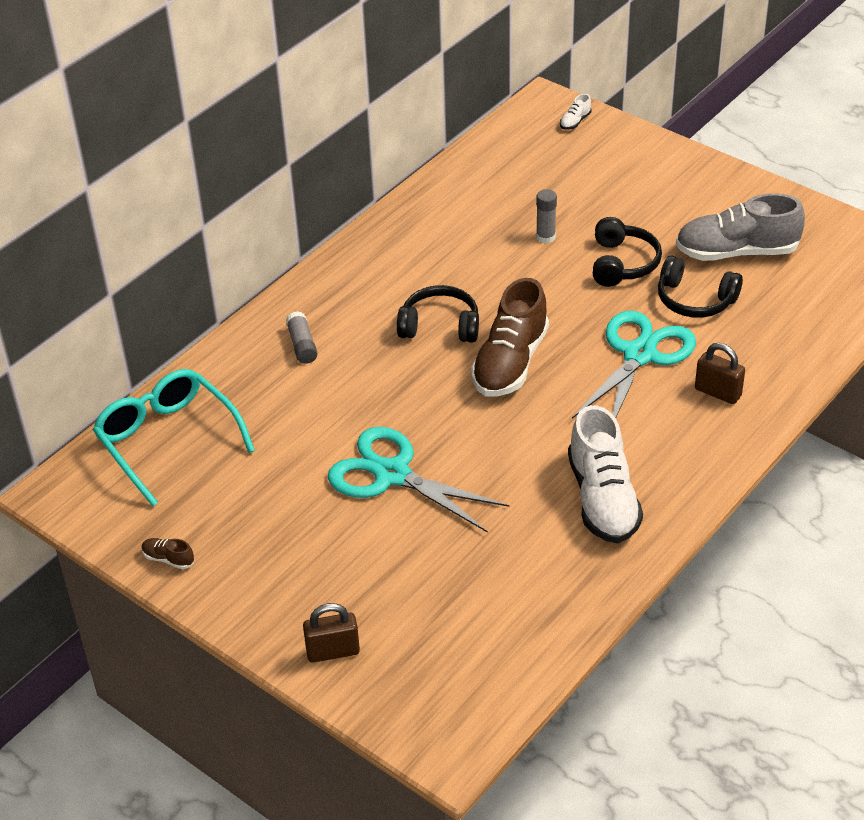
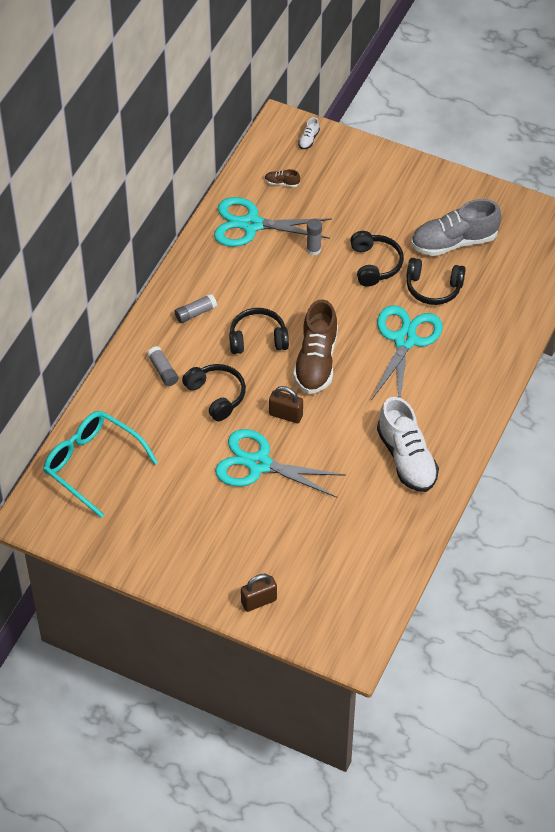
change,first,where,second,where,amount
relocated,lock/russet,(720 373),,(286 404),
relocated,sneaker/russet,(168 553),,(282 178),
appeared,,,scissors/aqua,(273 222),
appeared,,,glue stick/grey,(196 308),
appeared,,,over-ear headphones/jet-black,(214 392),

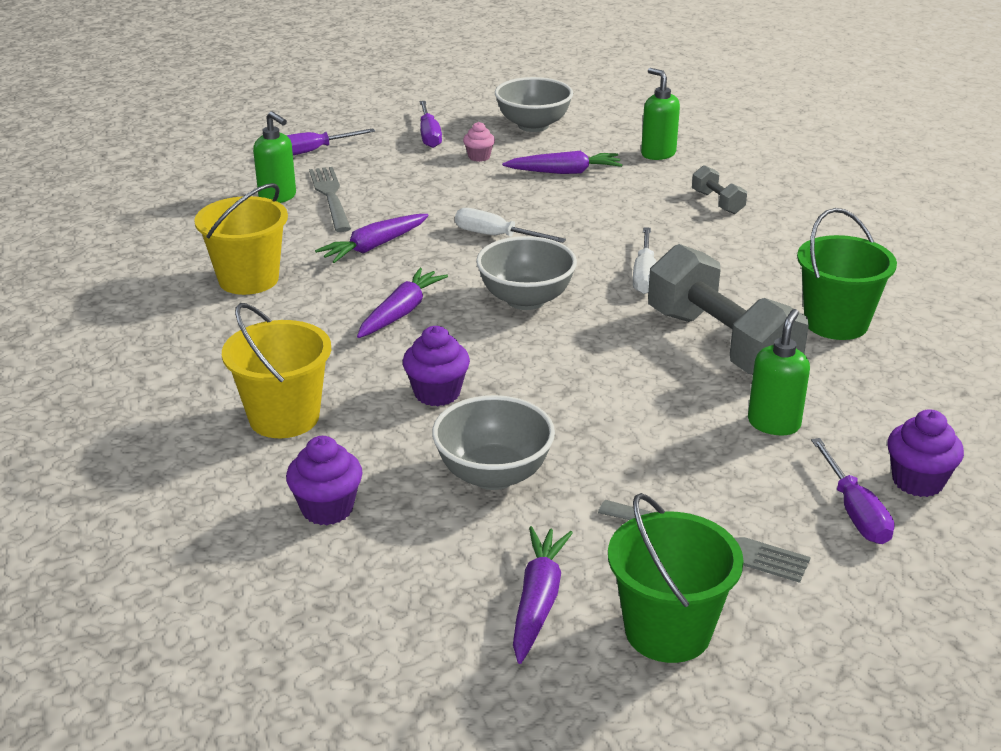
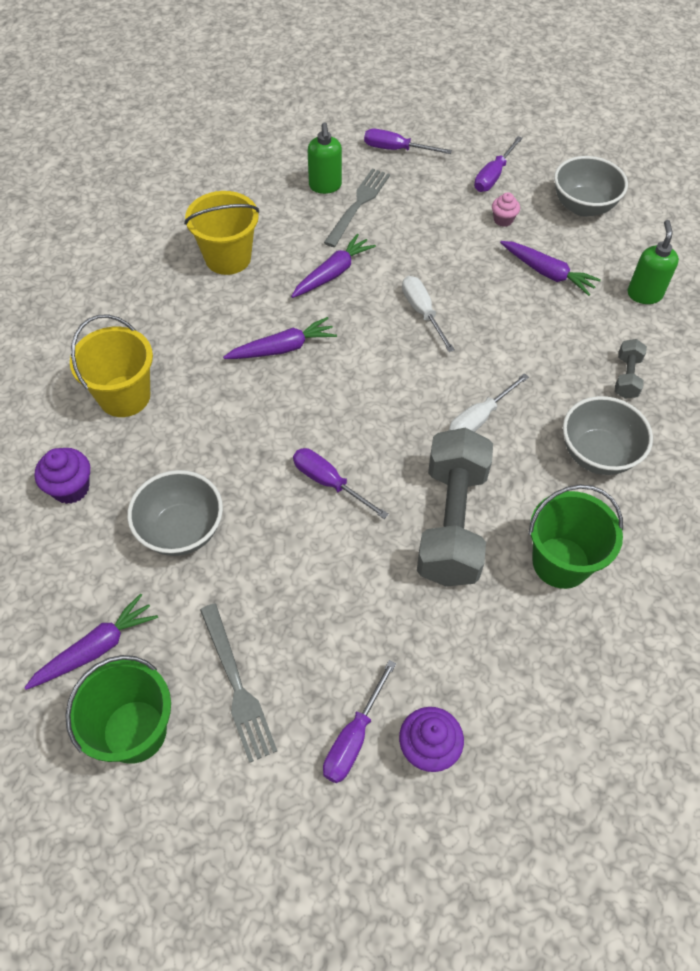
change,first,where,second,where,amount
spun,root vegetable/violet,(372 238),,(333 265),135 degrees clockwise
relocated,bowl/grey,(526 273),,(608 435),
missing,pump bottle/emerald,(779 372),,,
missing,cupcake/violet,(436 366),,,
appeared,,,hand screwdriver/violet,(341 483),

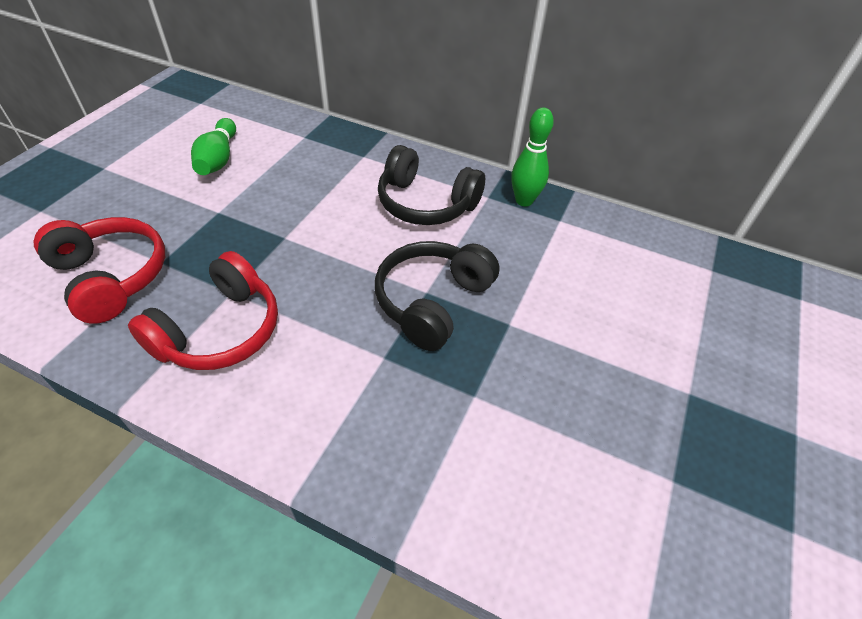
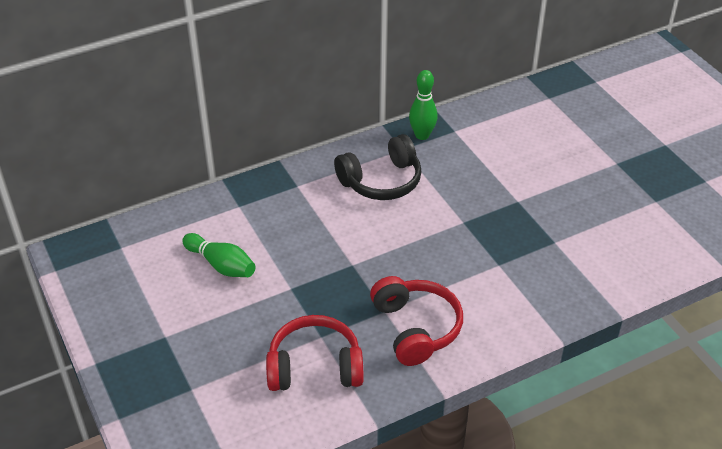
change,first,where,second,where,amount
missing,over-ear headphones/jet-black,(437 296),,,

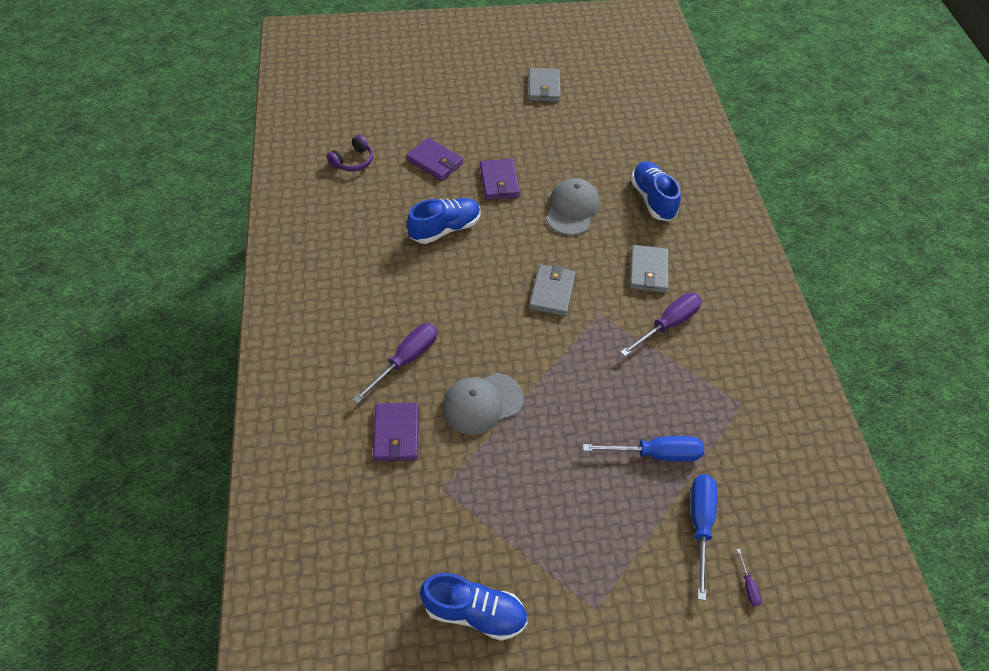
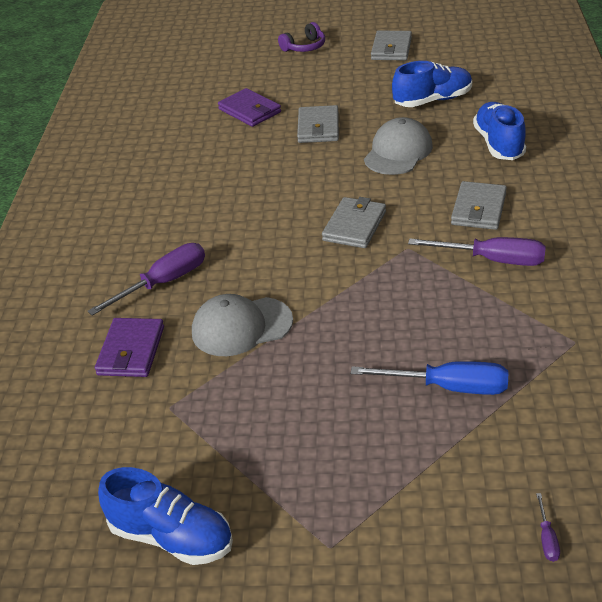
change,first,where,second,where,amount
relocated,over-ear headphones/violet,(350 153),,(301 37),
colour,card wallet/violet,(500 179),card wallet/grey,(318 124),
relocated,sneaker/royal blue,(444 221),,(432 84),
spun,hand screwdriver/violet,(661 324),,(477 251),45 degrees clockwise
missing,hand screwdriver/royal blue,(704 537),,,

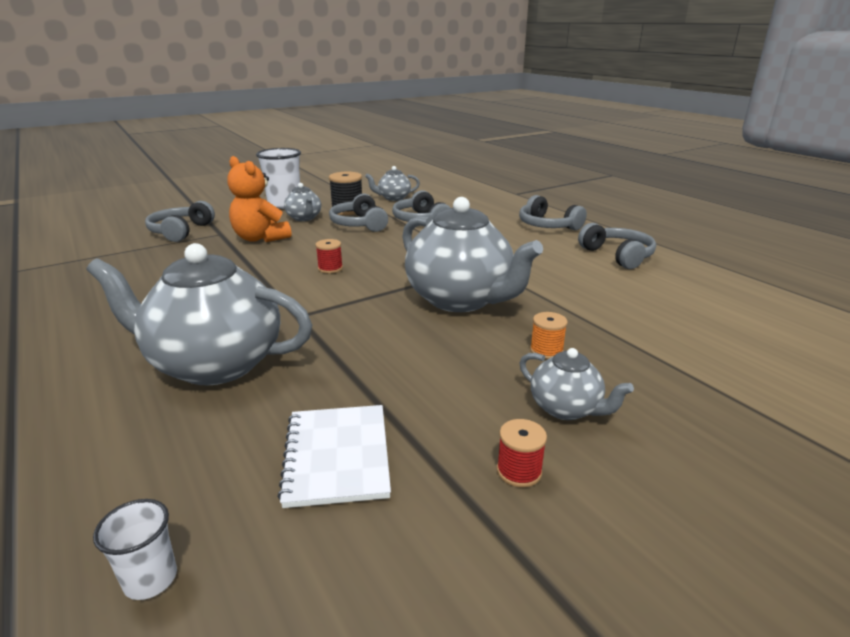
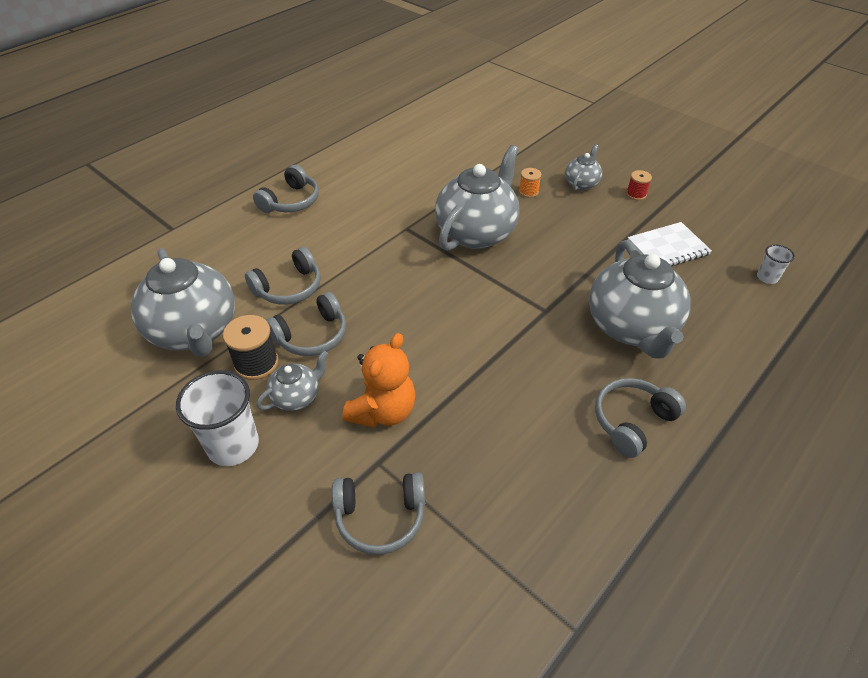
change,first,where,second,where,amount
size,tea pot/grey,(392 183),,(183 302),x2.07
relocated,over-ear headphones/grey,(617 246),,(640 418),
missing,reel of thread/scarlet,(329 256),,,

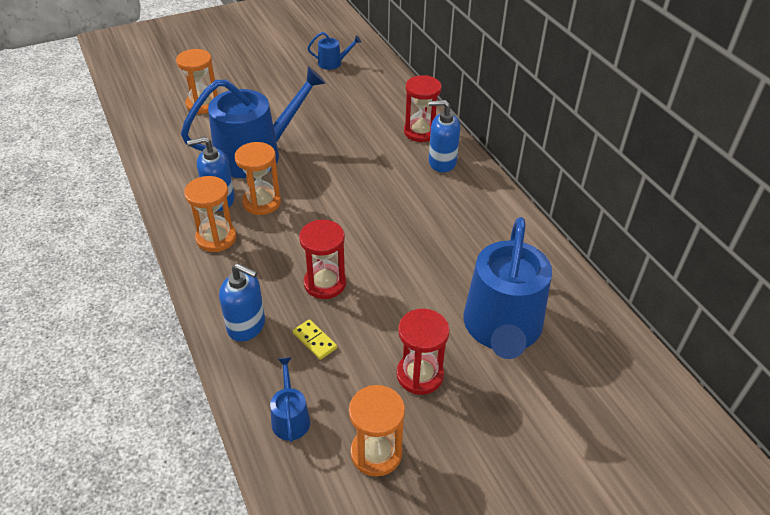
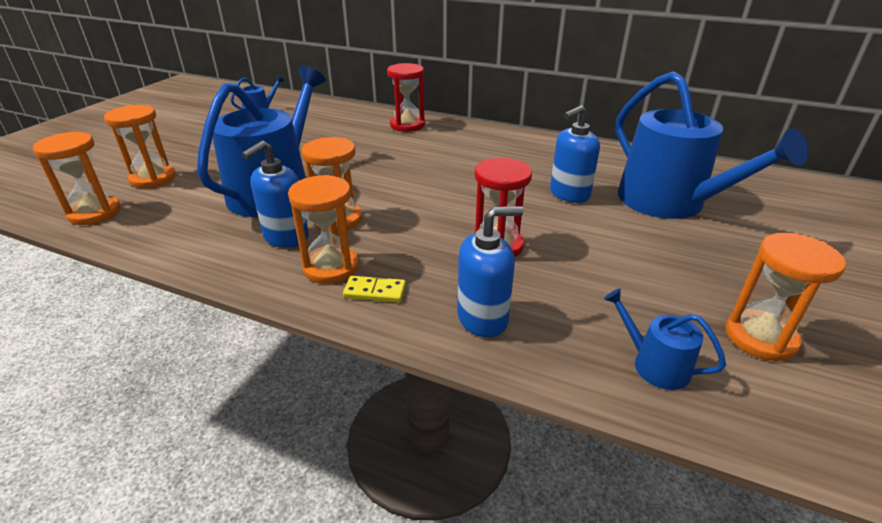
change,first,where,second,where,amount
relocated,pump bottle/royal blue,(444 136),,(575 154),
missing,hourglass/scarlet,(423 352),,,
relocated,domino tile/golden,(315 339),,(374 289),
appeared,,,hourglass/orange,(77 178),

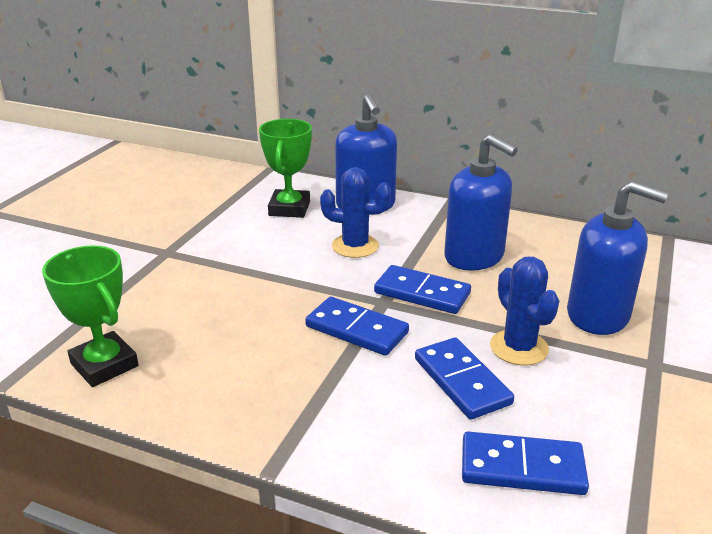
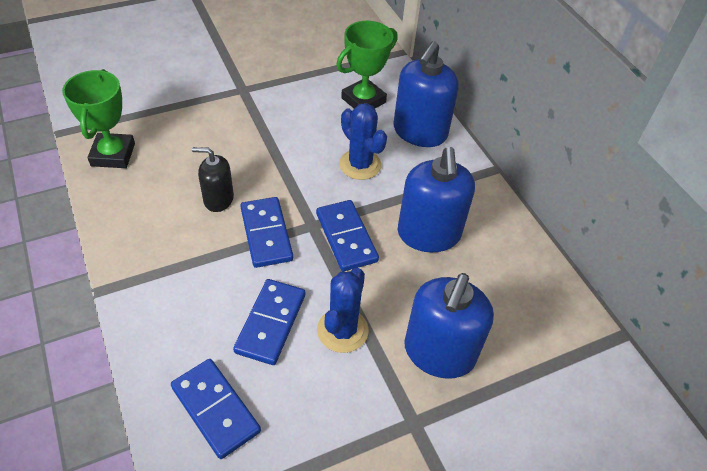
change,first,where,second,where,amount
spun,pump bottle/royal blue,(617 258),,(449 326),45 degrees clockwise
appeared,,,pump bottle/jet-black,(213 179),

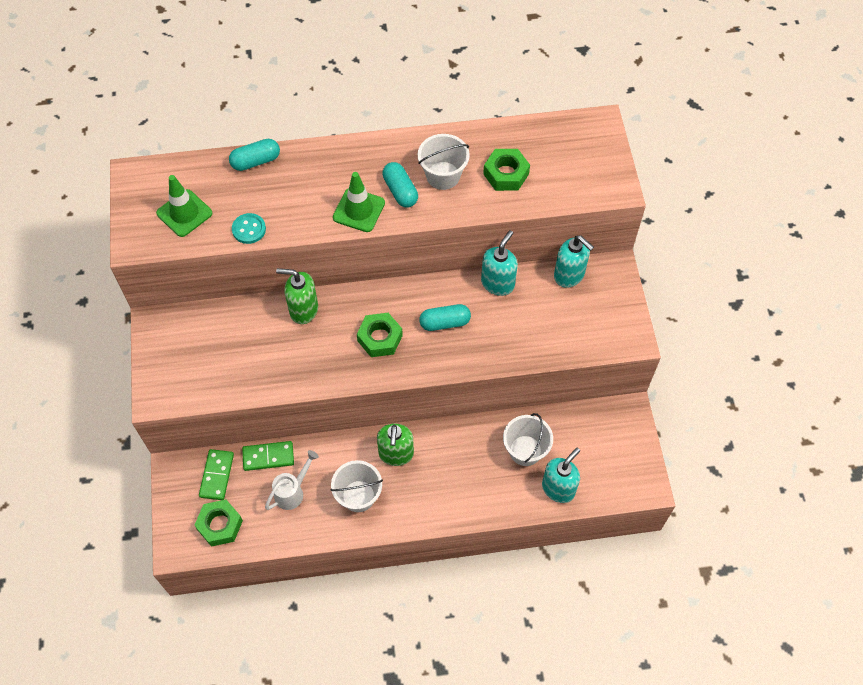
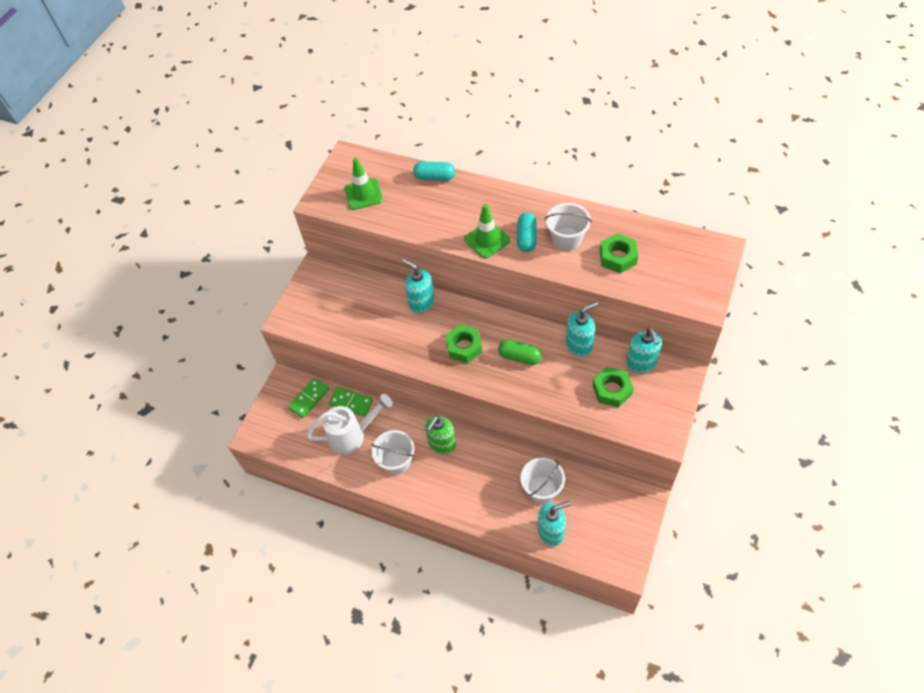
change,first,where,second,where,amount
missing,sewing button/aqua,(249 228),,,
colour,pump bottle/emerald,(297 296),pump bottle/aqua,(418 285),
colour,capsule/aqua,(445 317),capsule/emerald,(520 352),
size,watering can/white,(292 480),,(349 424),x1.50
relocated,hex nut/emerald,(218 523),,(613 387),

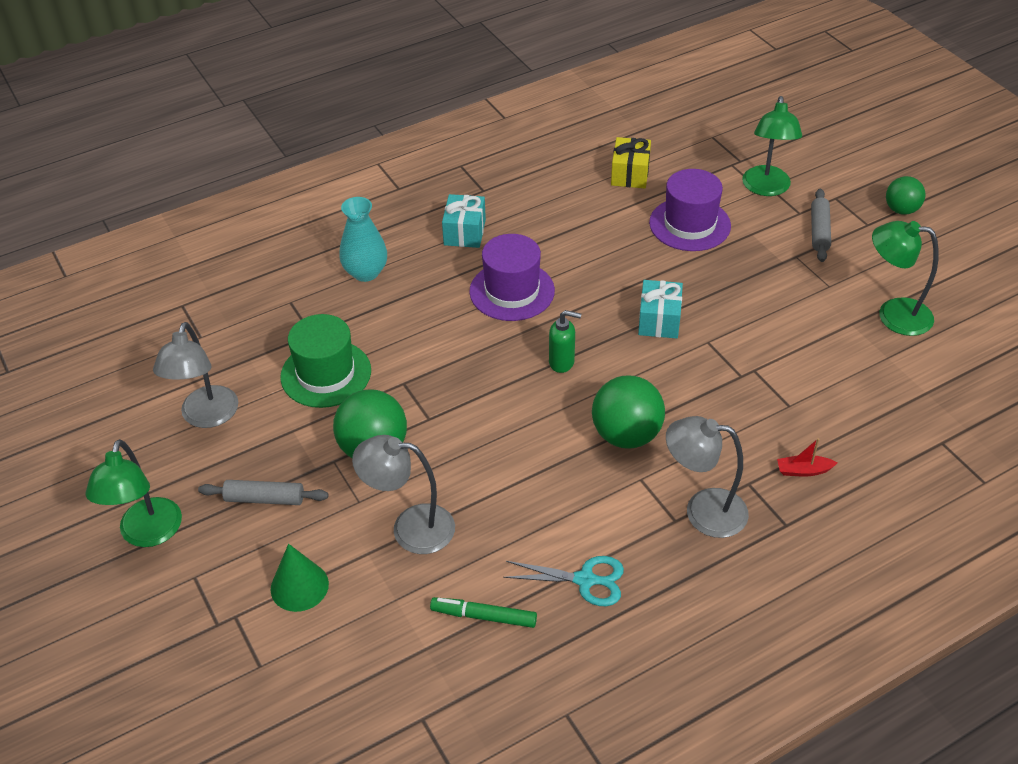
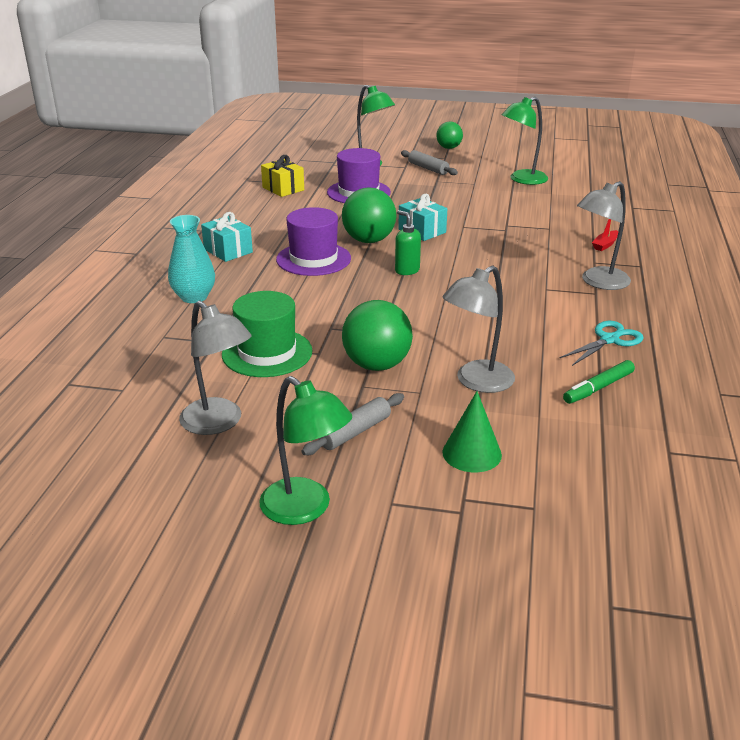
change,first,where,second,where,amount
spun,pump bottle/emerald,(565 341),,(408 242),90 degrees counterclockwise
relocated,ball/emerald,(628 412),,(369 215),

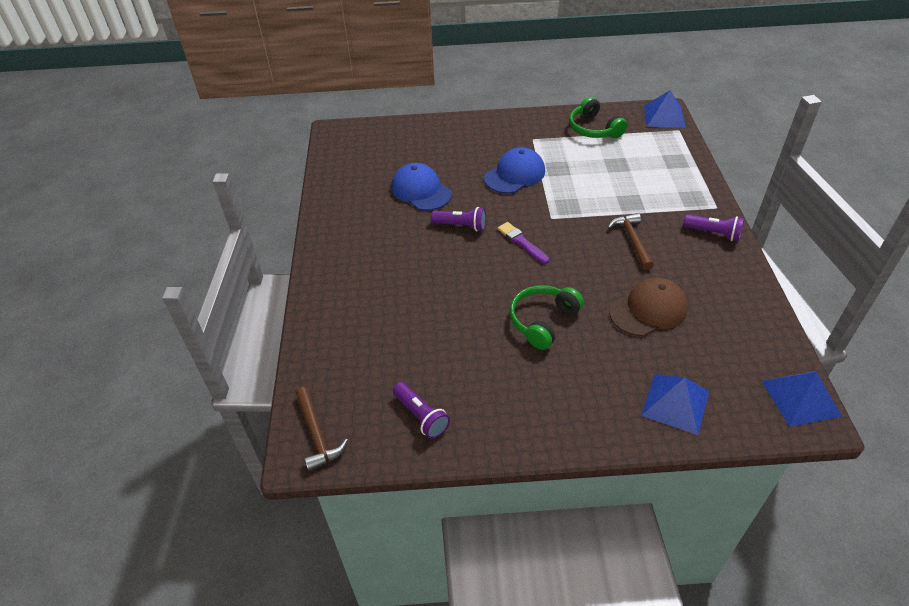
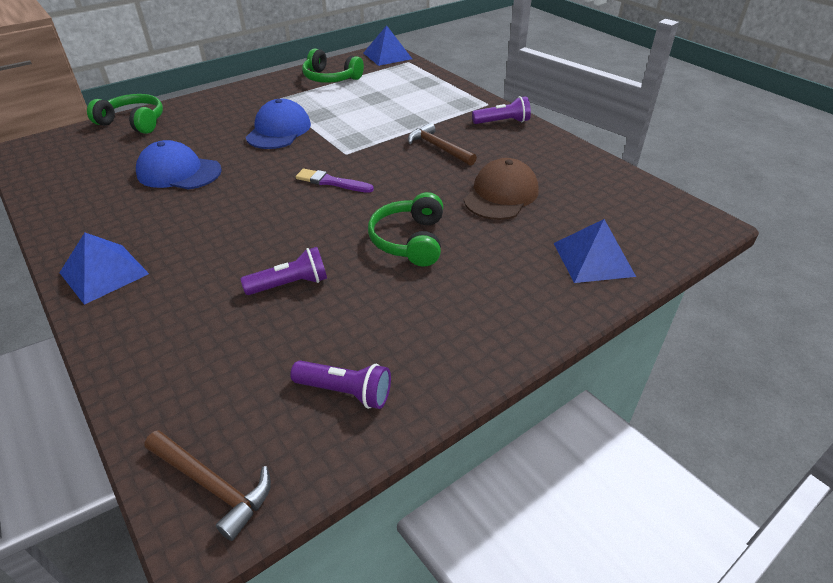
change,first,where,second,where,amount
relocated,torch/violet,(458 219),,(284 271),
relocated,pyramid shape/royal blue,(802 399),,(104 269),
appeared,,,over-ear headphones/emerald,(125 114),

